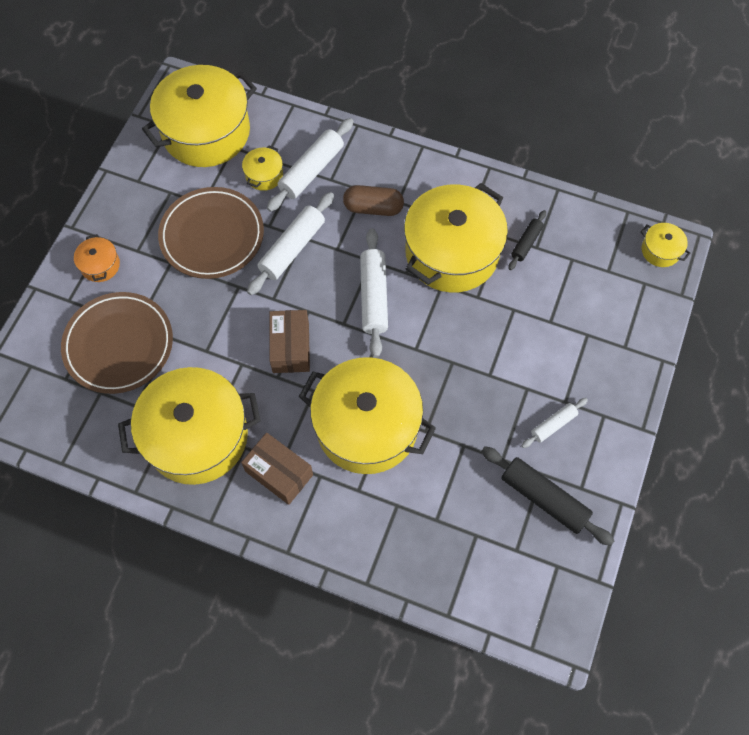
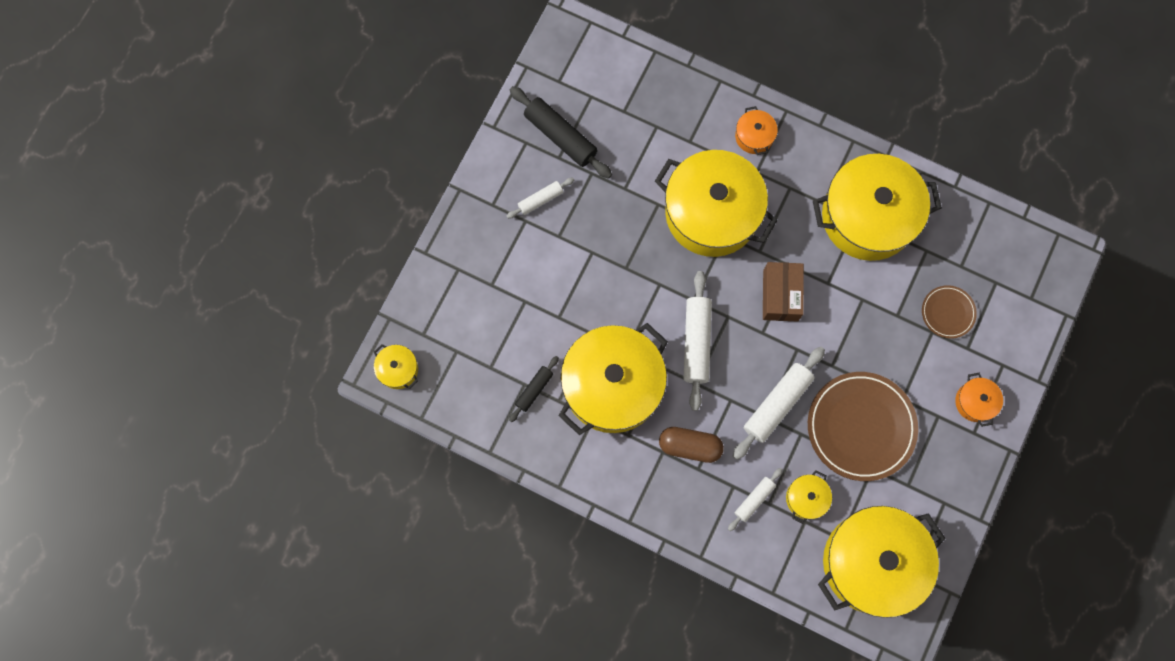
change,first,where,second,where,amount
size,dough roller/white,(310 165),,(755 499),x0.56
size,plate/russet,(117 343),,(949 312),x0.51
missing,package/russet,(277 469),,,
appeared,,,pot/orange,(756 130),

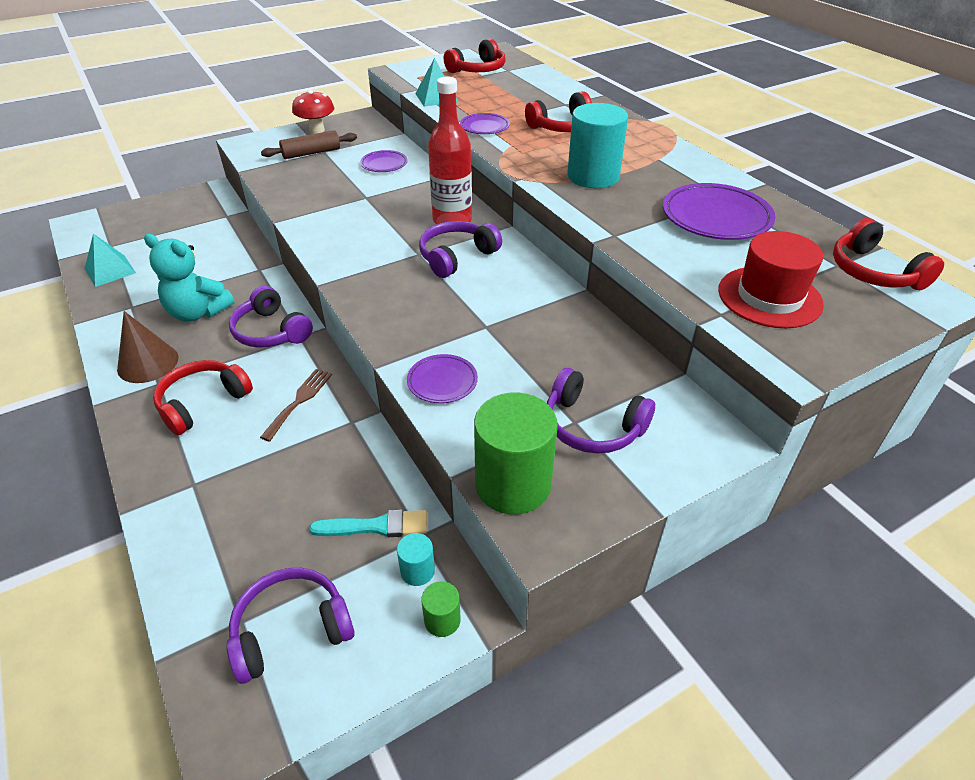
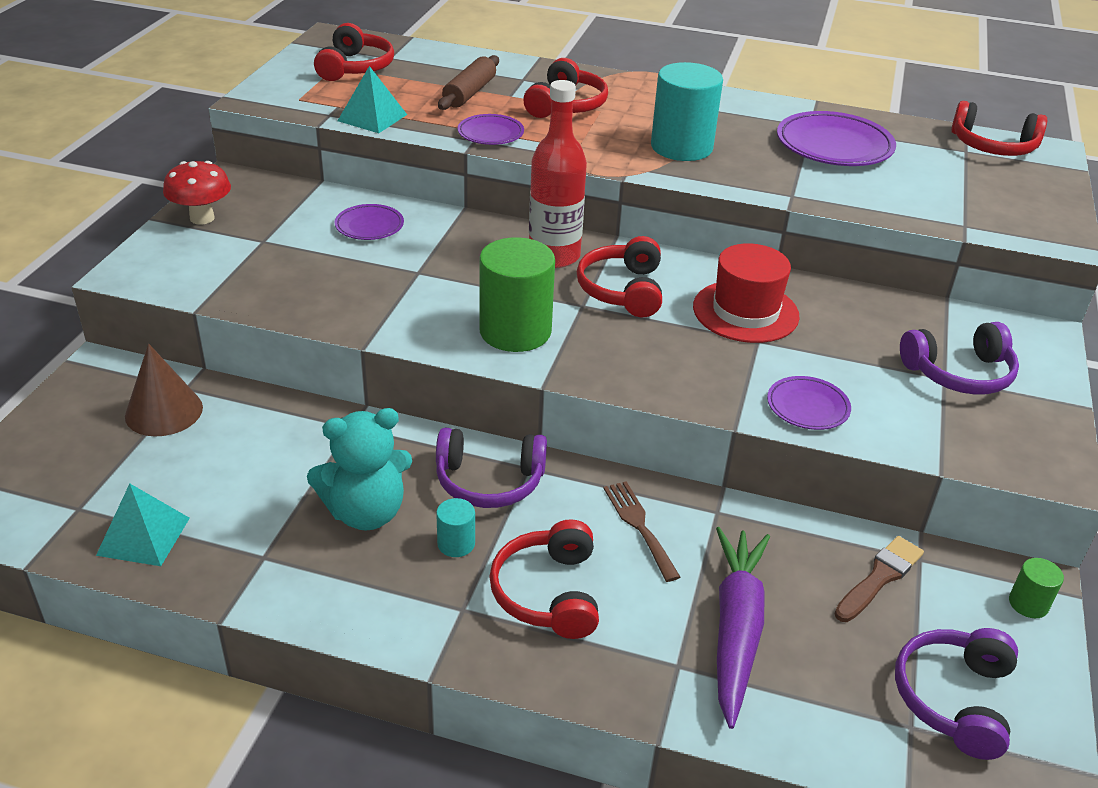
change,first,where,second,where,amount
relocated,dough roller/russet,(309 144),,(468 82),
colour,over-ear headphones/violet,(460 249),over-ear headphones/scarlet,(619 276),
relocated,tall hat/scarlet,(771 279),,(746 293),
relocated,cone/russet,(147 347),,(164 389),
relocated,cylinder shape/emerald,(516 453),,(517 294),
colour,paintbrush/aqua,(368 523),paintbrush/russet,(879 579),
relocated,cylinder shape/aqua,(416 559),,(455 527),
appeared,,,root vegetable/violet,(743 628),

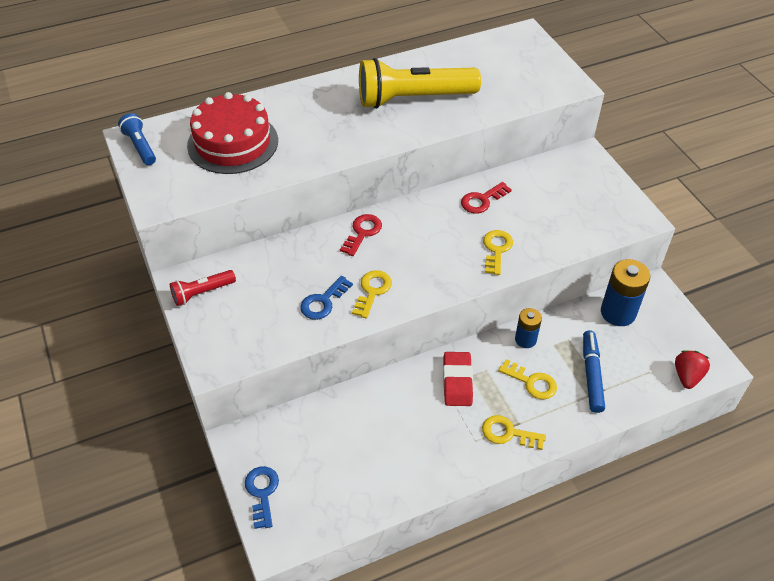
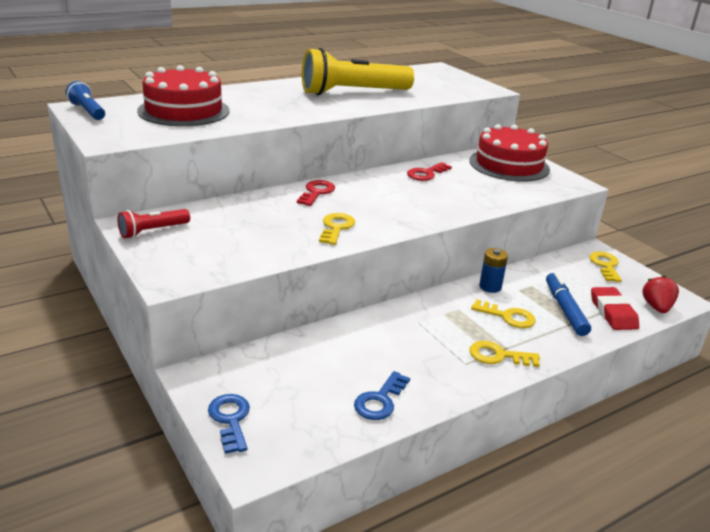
change,first,where,second,where,amount
relocated,key/golden,(498 252),,(605 267),
missing,AA battery/royal blue,(626 292),,,
relocated,key/royal blue,(326 298),,(382 395),
relocated,gum eraser/scarlet,(458 379),,(615 308),
appeared,,,gateau/scarlet,(509 152),

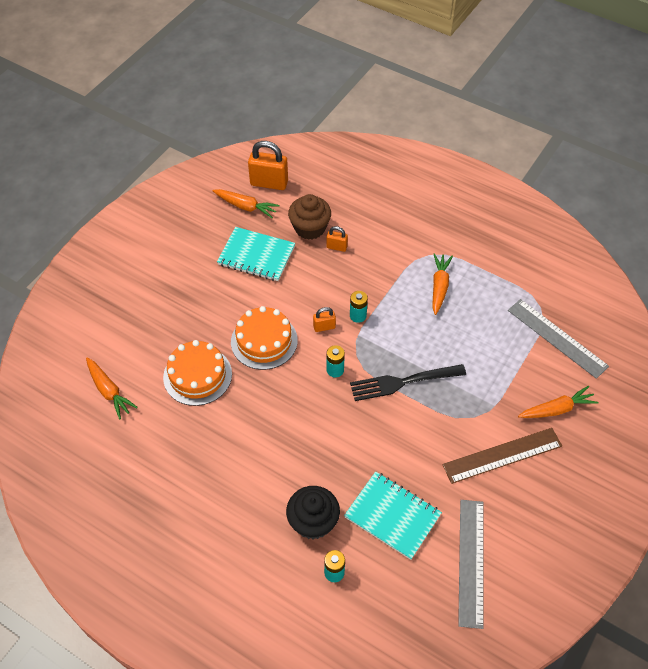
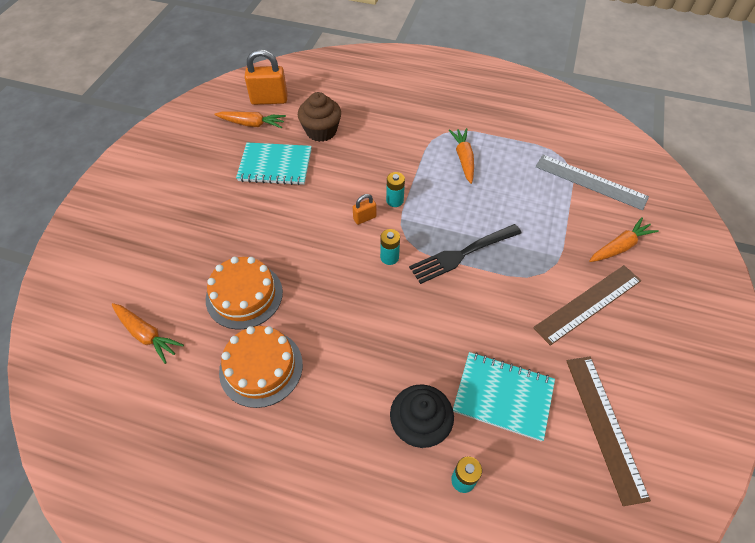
change,first,where,second,where,amount
missing,lock/orange,(337 239),,,
relocated,gateau/orange,(264 338),,(261 367),
colour,straightedge/grey,(471 564),straightedge/russet,(609 431),

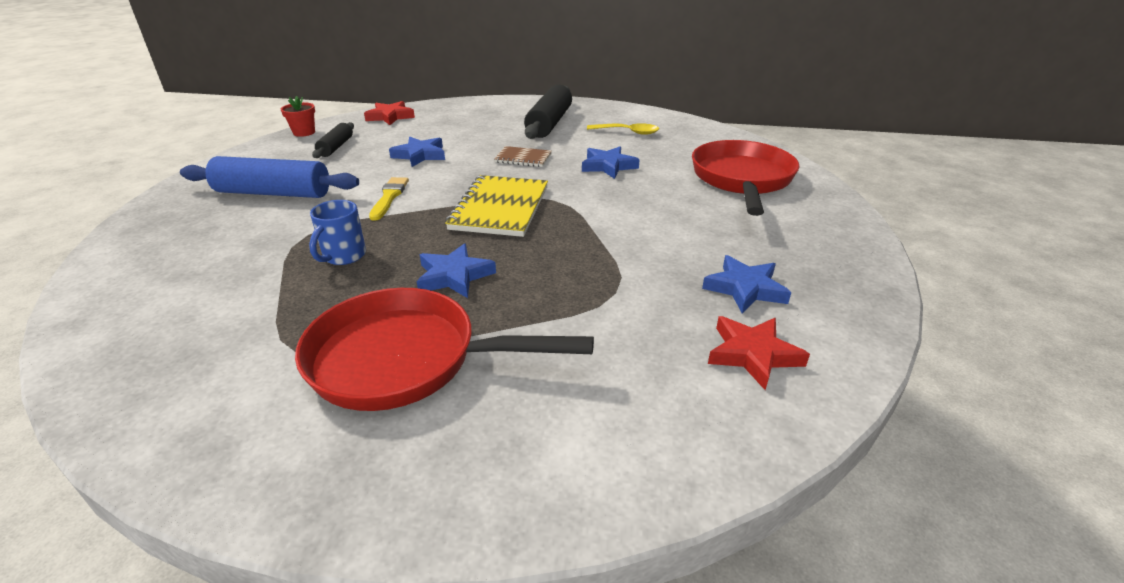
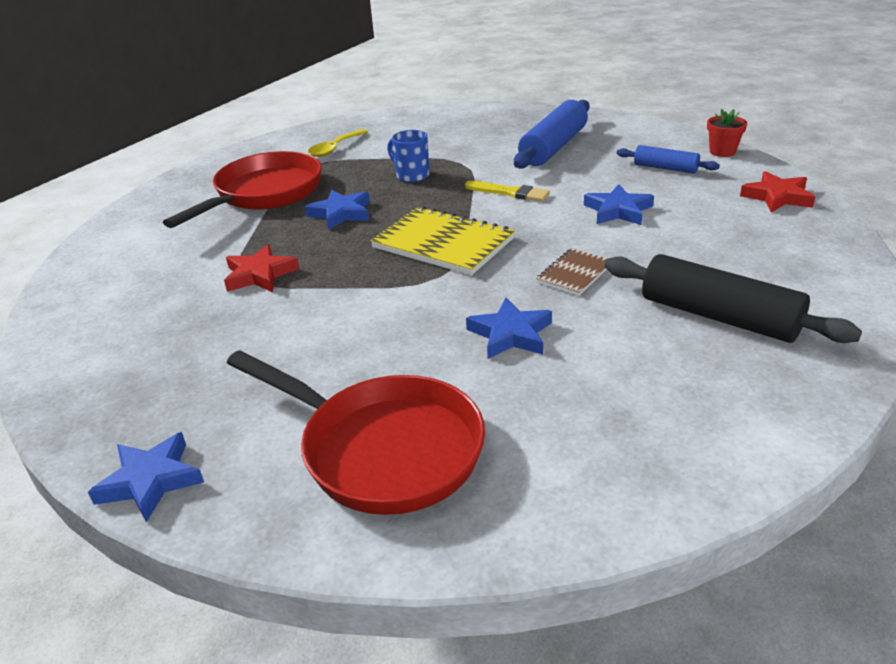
change,first,where,second,where,amount
colour,dough roller/jet-black,(333 140),dough roller/royal blue,(668 159),
relocated,teaspoon/golden,(623 129),,(338 143),
relocated,star/royal blue,(747 284),,(146 477),
relocated,star/scarlet,(759 353),,(261 268),

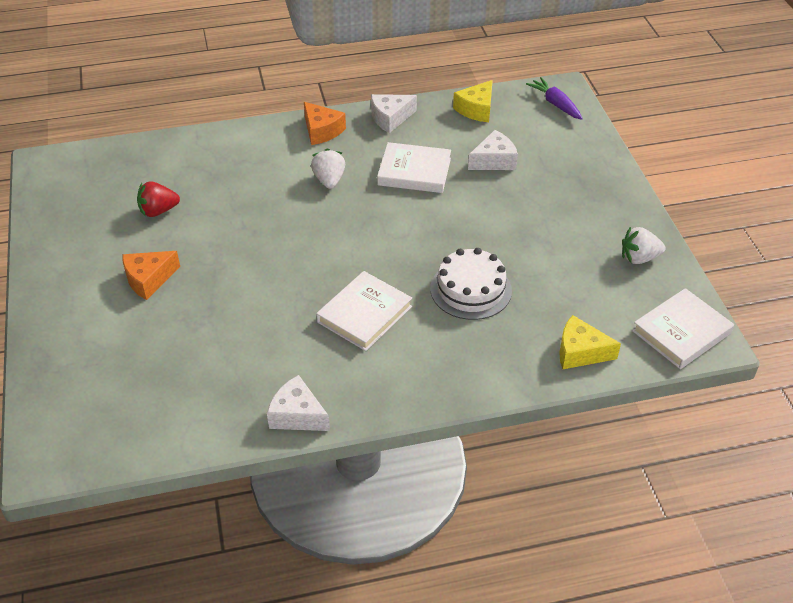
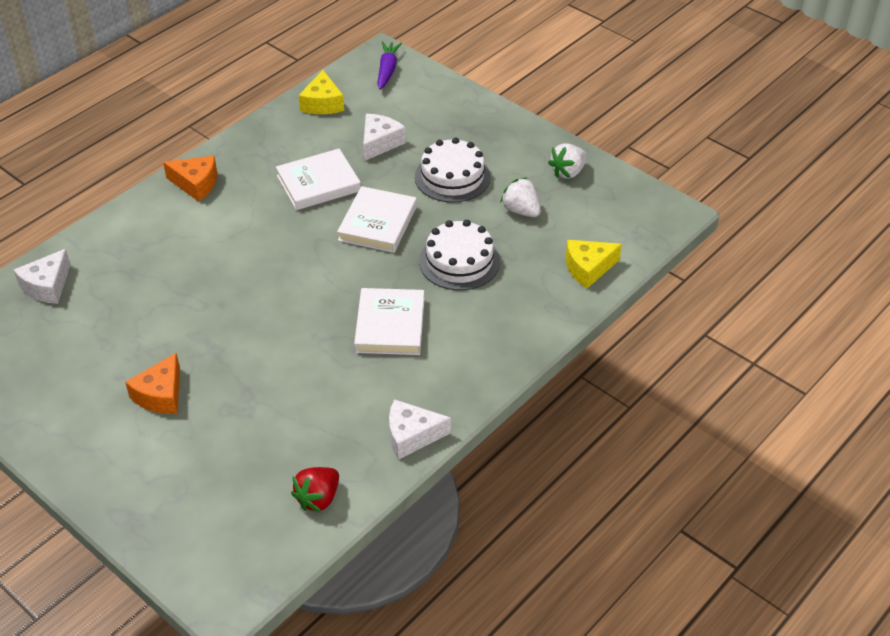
change,first,where,second,where,amount
spun,root vegetable/violet,(554 98),,(389 65),75 degrees clockwise
relocated,piece of cheese/white,(394 113),,(42 276),
relocated,toy strawberry/white,(328 169),,(520 197),
relocated,toy strawberry/scarlet,(158 199),,(315 489),
relocated,hardcover/white,(683 328),,(377 219),
appeared,,,gateau/white,(453 170),

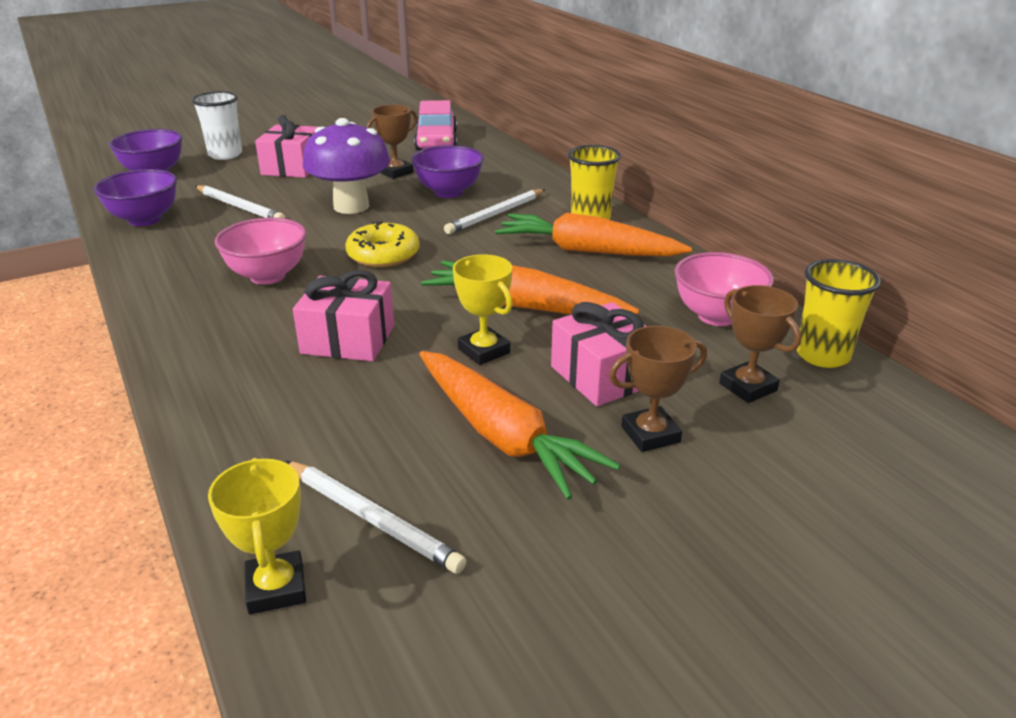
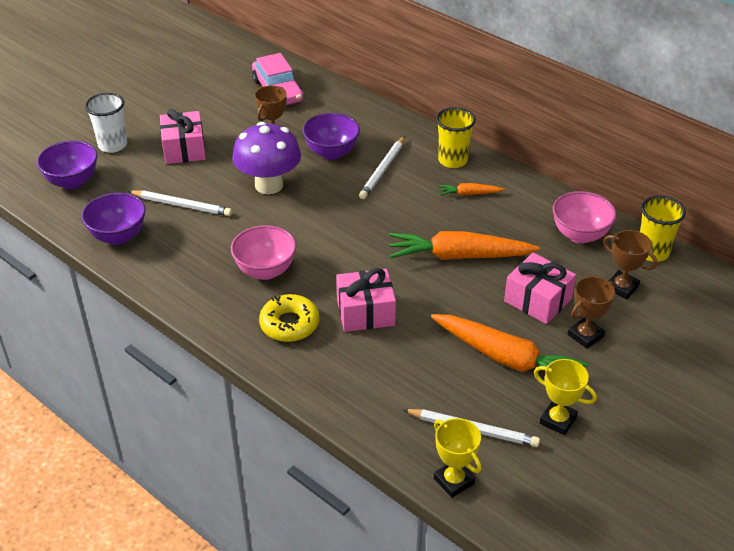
change,first,where,second,where,amount
size,root vegetable/orange,(593 235),,(471 189),x0.47
relocated,doughnut/golden,(382 244),,(289 318),
relocated,trophy/golden,(482 309),,(565 397),

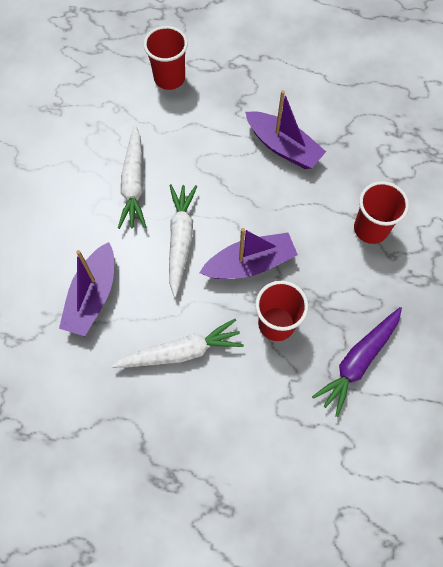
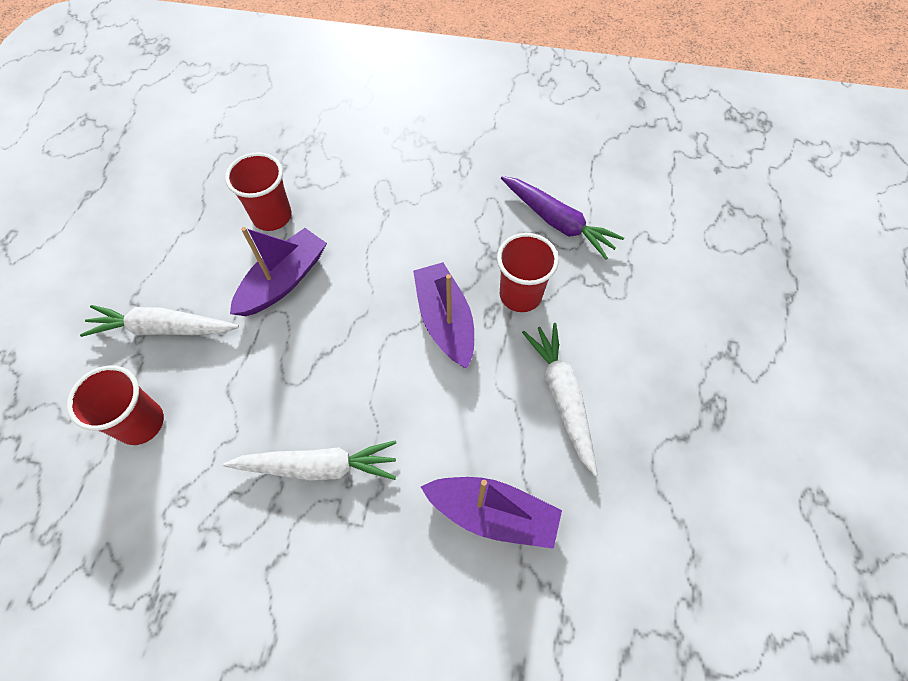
change,first,where,second,where,amount
relocated,tumbler/scarlet,(381 212),,(258 191),
relocated,root vegetable/white,(183 240),,(159 321),

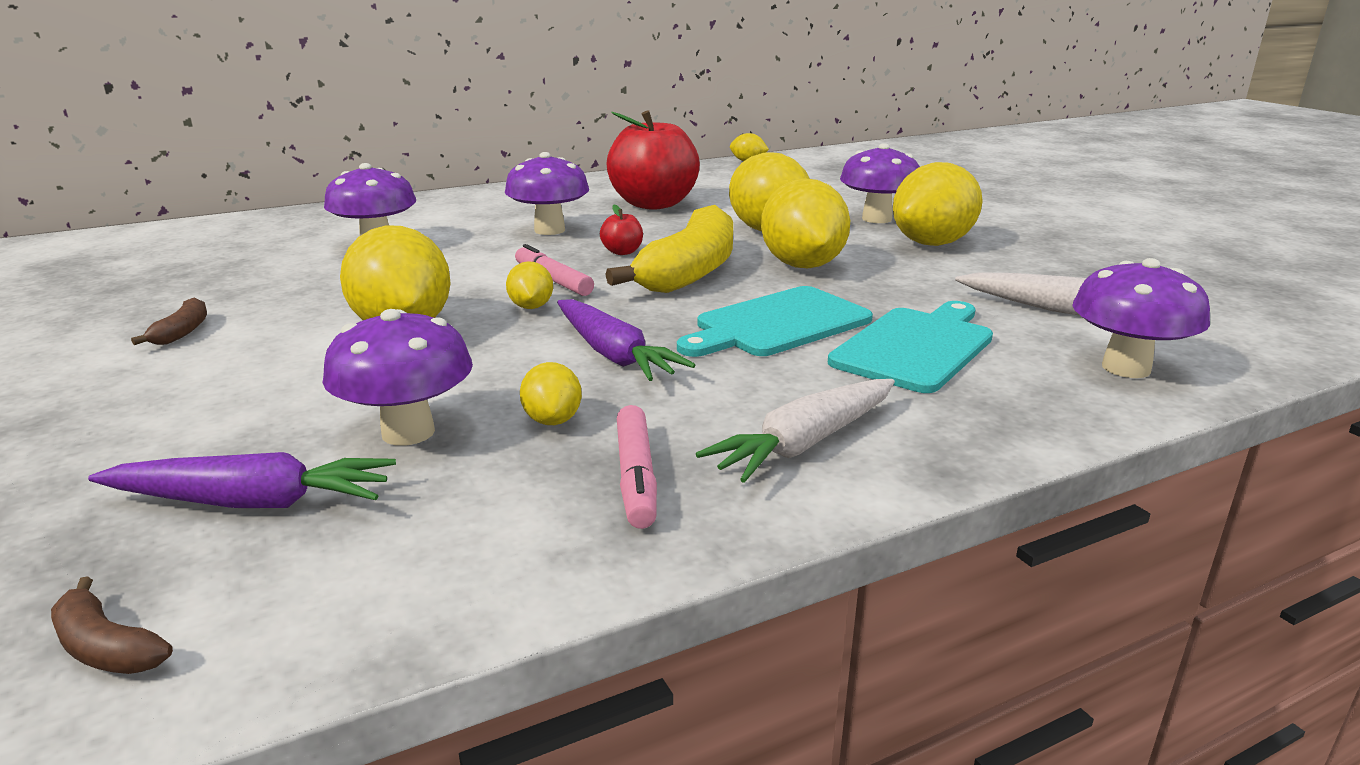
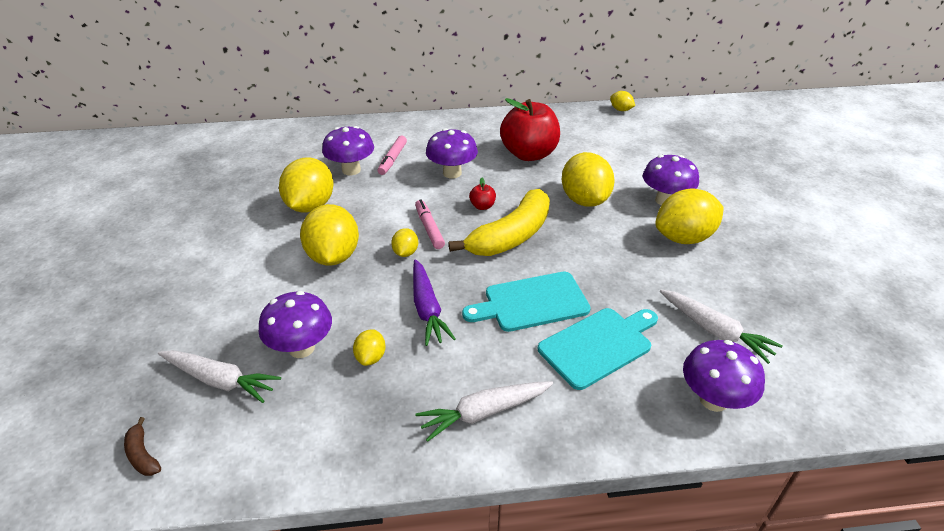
change,first,where,second,where,amount
relocated,toy lemon/golden,(805 223),,(306 184),
missing,banana fruit/russet,(169 321),,,
relocated,felt pen/rose-pink,(637 467),,(392 155),
colour,root vegetable/violet,(242 480),root vegetable/white,(219 376),

